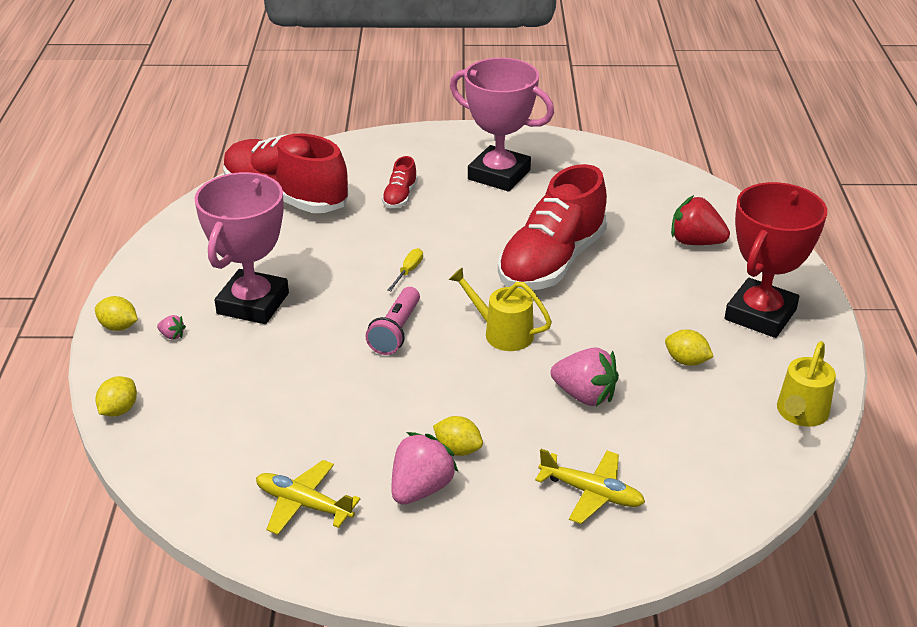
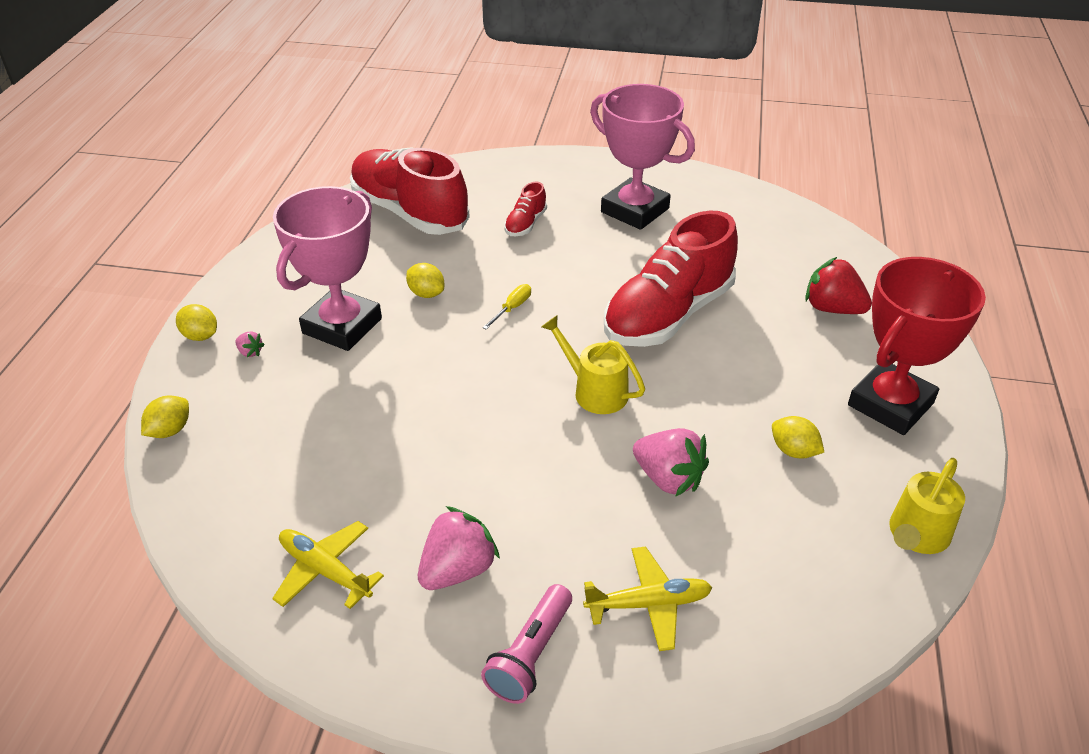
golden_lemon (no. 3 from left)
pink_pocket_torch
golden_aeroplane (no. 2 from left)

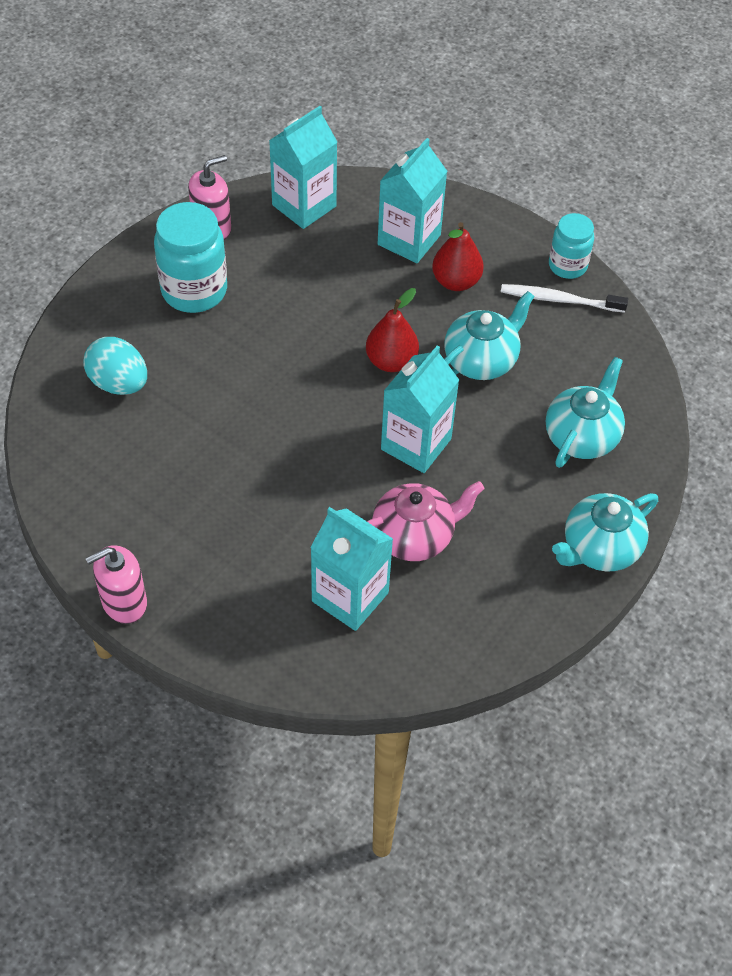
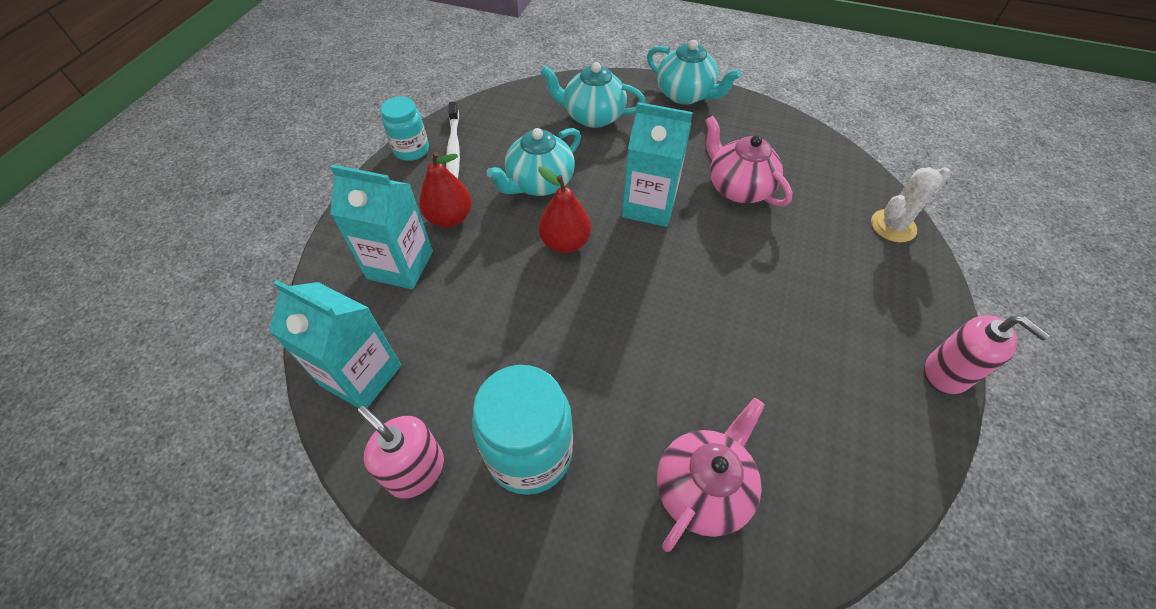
turquoise_tea_pot (no. 1 from left)
pink_tea_pot (no. 1 from left)
white_cactus
turquoise_carton (no. 2 from left in the first image)

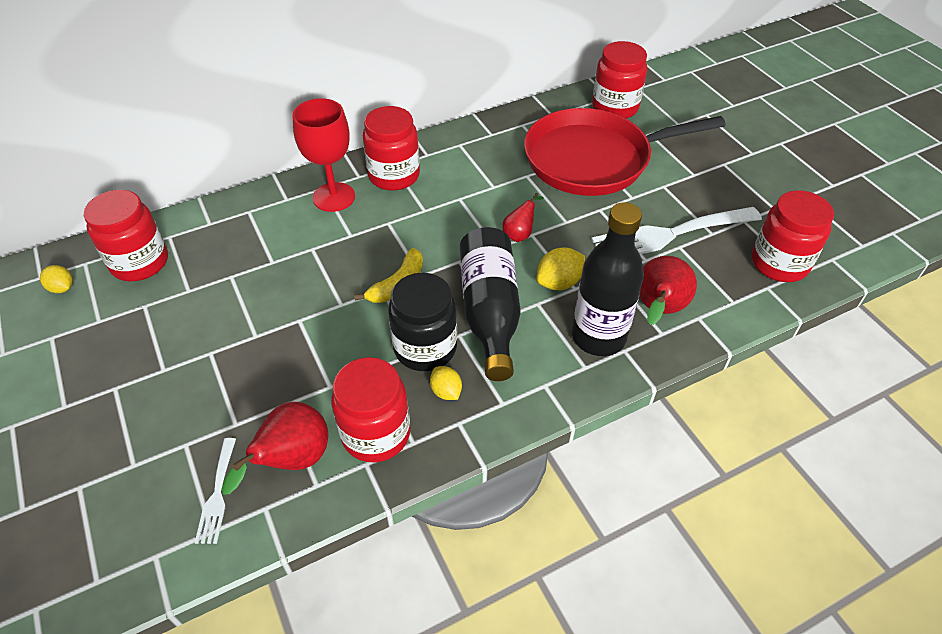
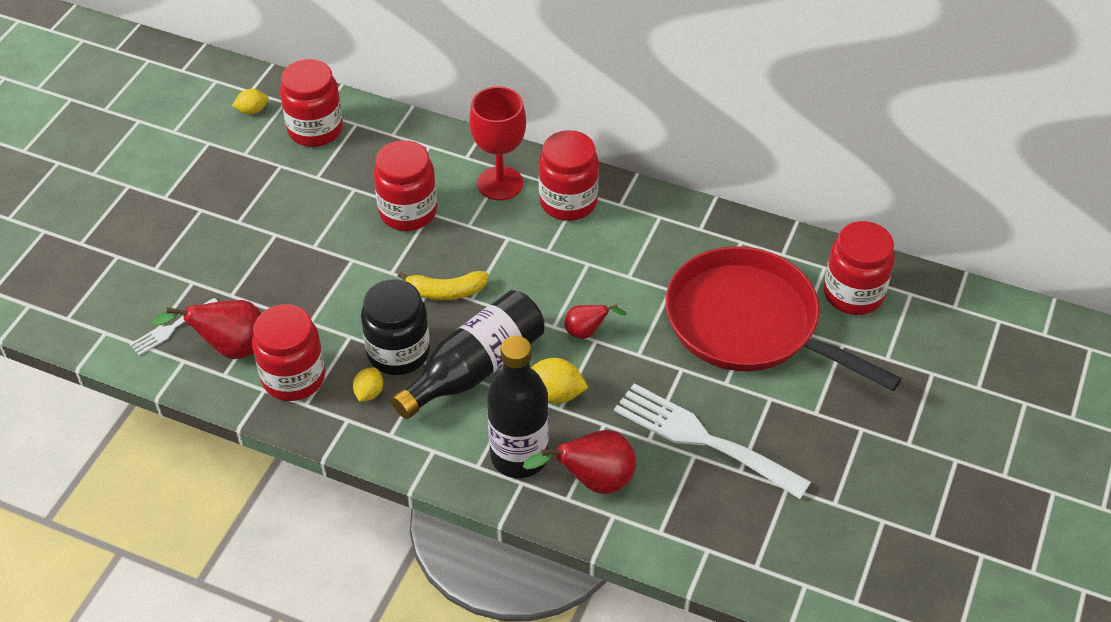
golden_lemon (no. 1 from left)
scarlet_jar (no. 3 from left)

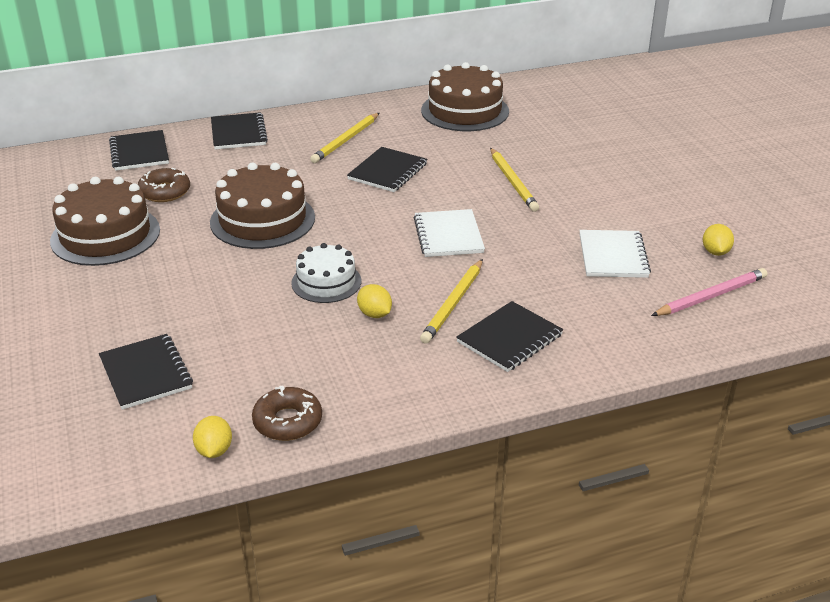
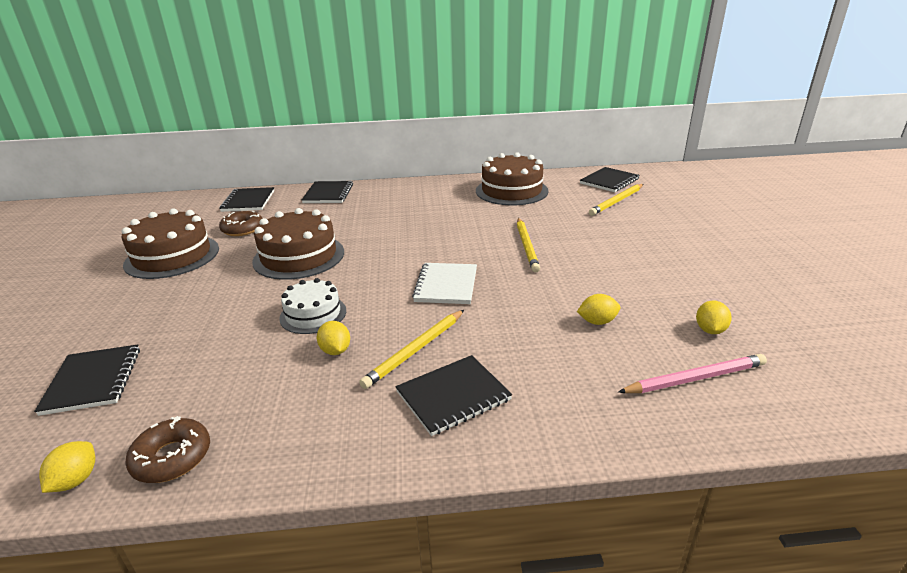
golden_lemon (no. 3 from left)
jet-black_exercise_book (no. 5 from left)
golden_wooden_pencil (no. 3 from left)

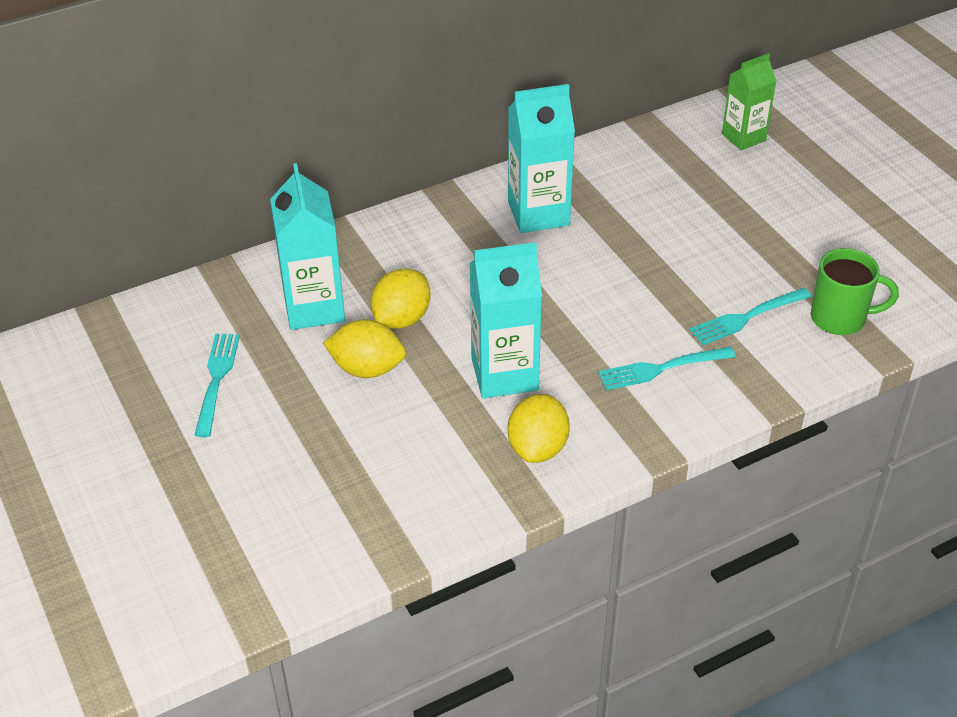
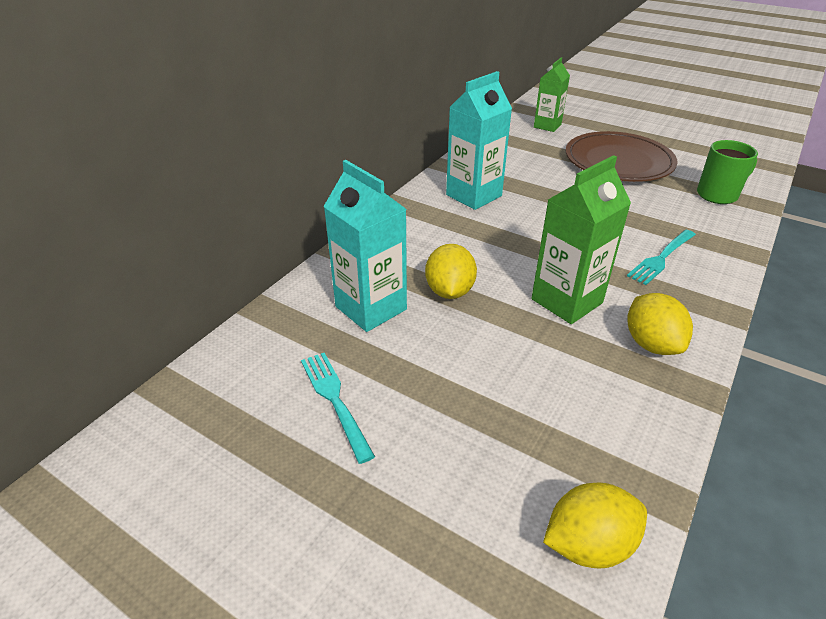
green_carton (no. 2 from left)
golden_lemon (no. 2 from left)
russet_flat_dish
turquoise_fork (no. 3 from left in the first image)

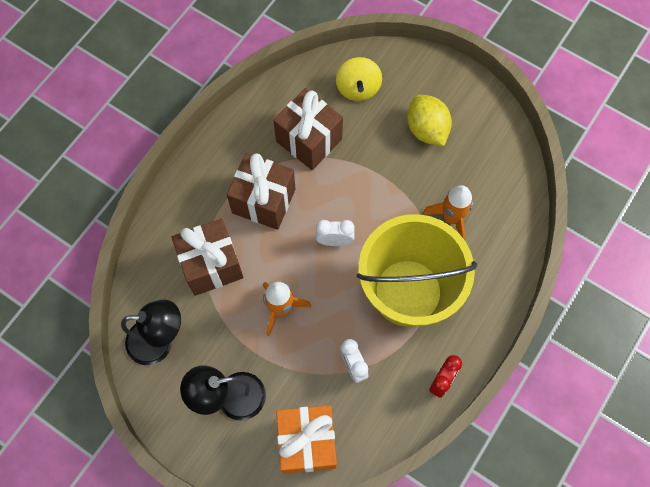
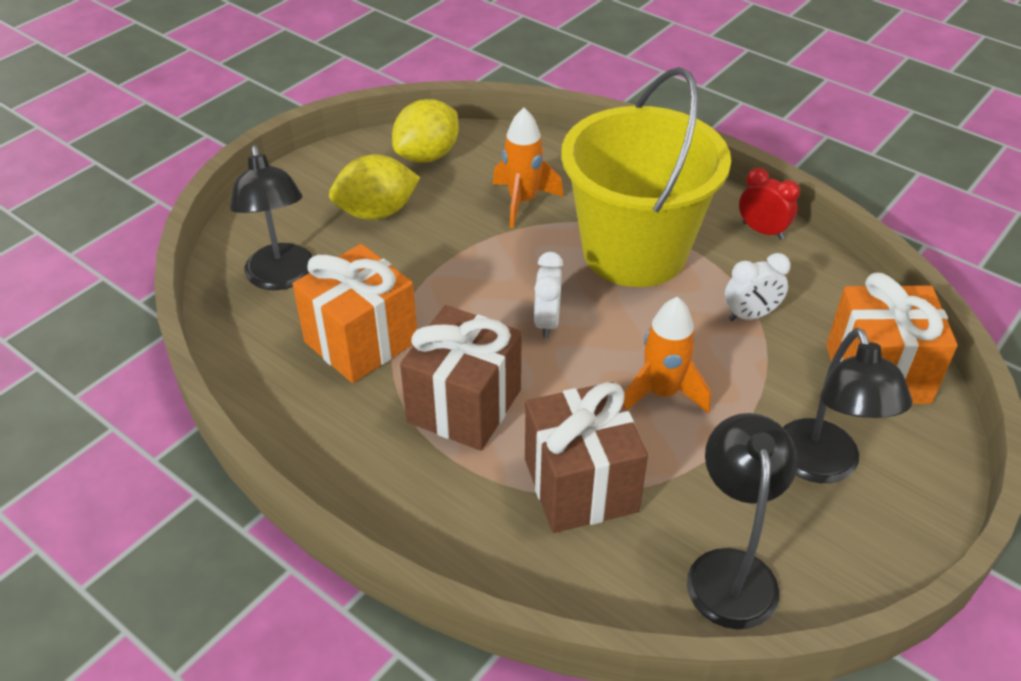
jet-black_desk_lamp (no. 1 from left)
bright_orange_gift (no. 1 from left)
golden_lemon (no. 2 from left)

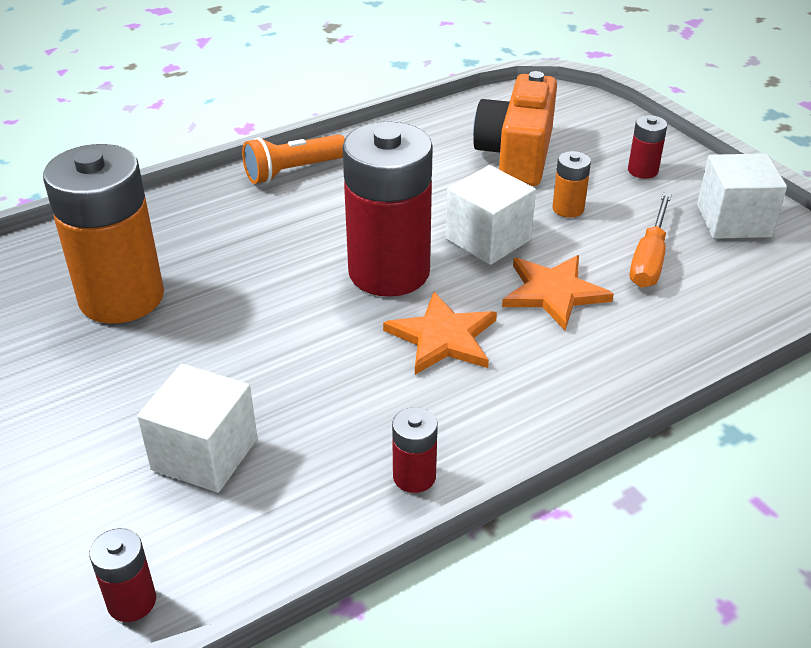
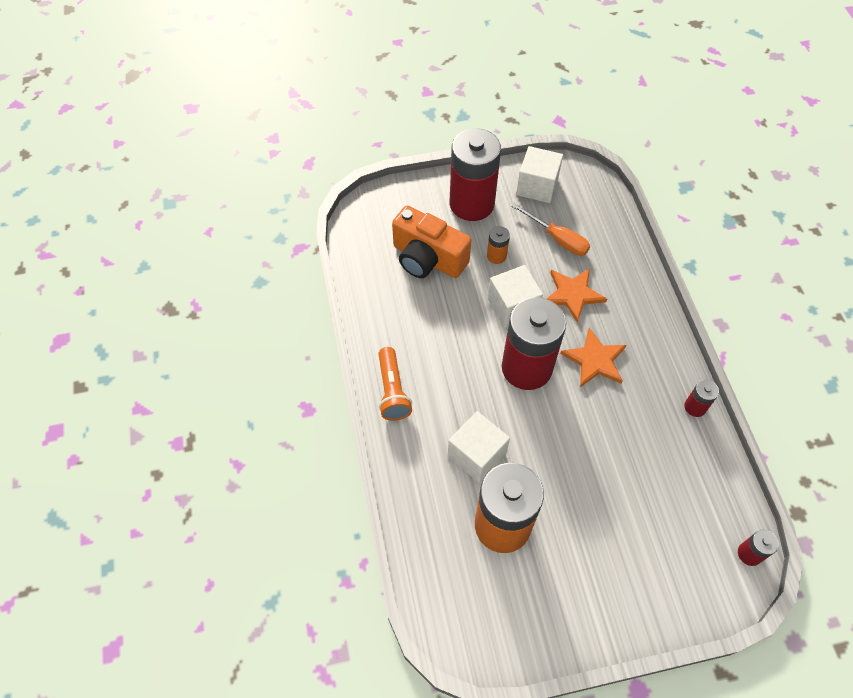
white_cube (no. 1 from left)
scarlet_power_cell (no. 1 from left)

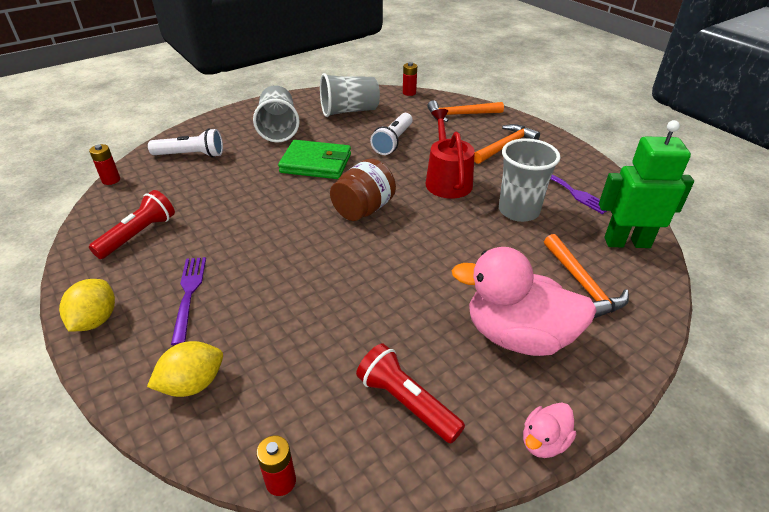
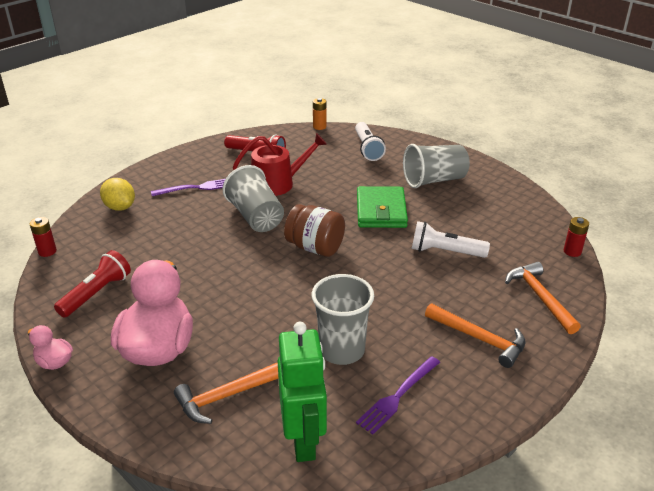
ash-grey_tumbler (no. 1 from left)
scarlet_sprinkling_can
bright_orange_power_cell
golden_lemon (no. 1 from left in the first image)

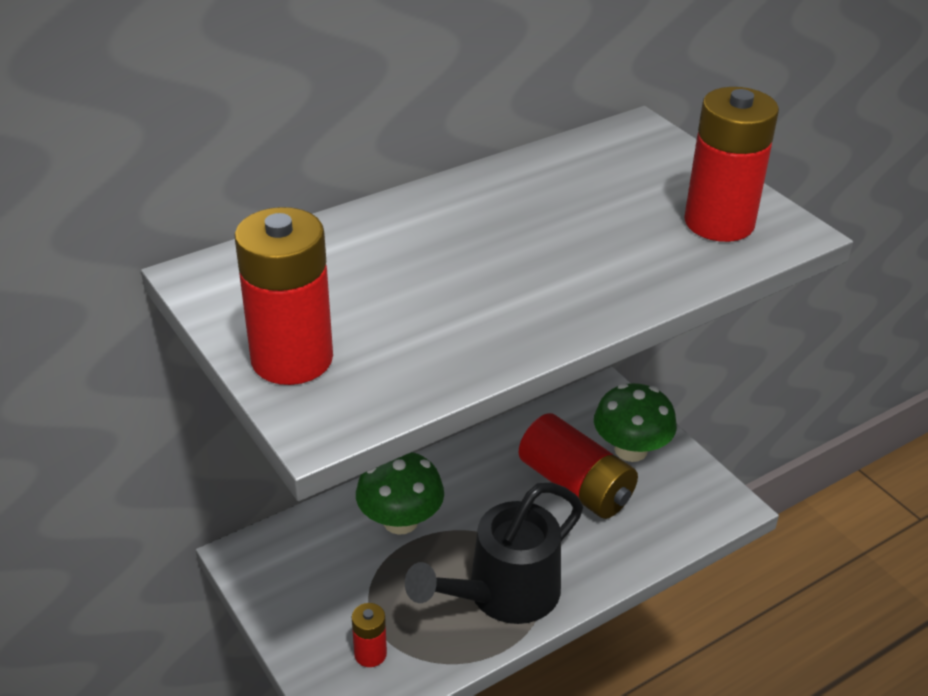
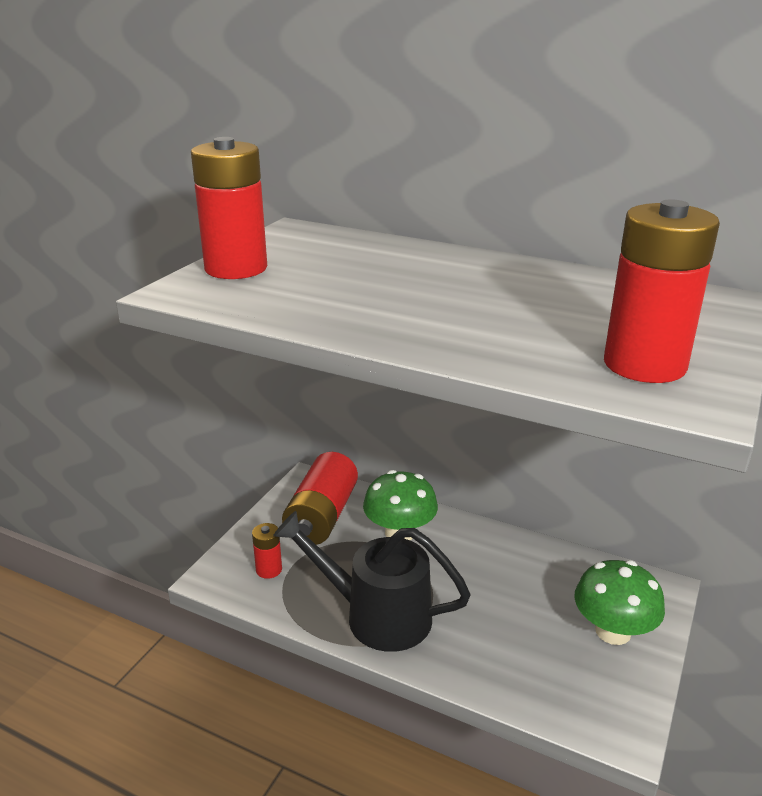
scarlet_power_cell (no. 3 from left)

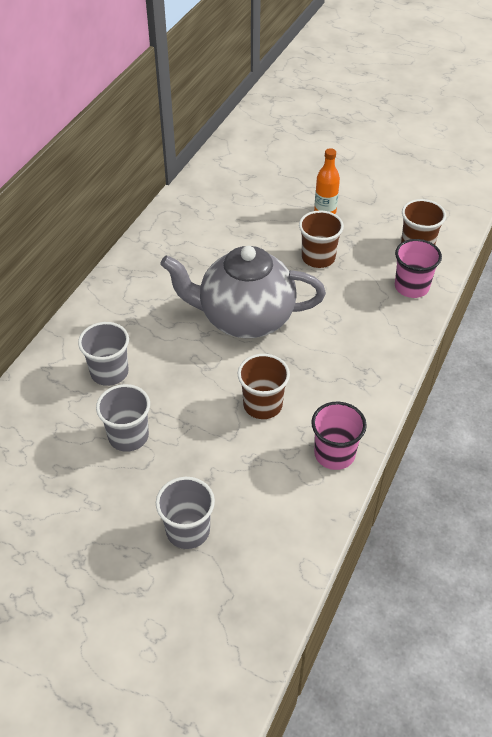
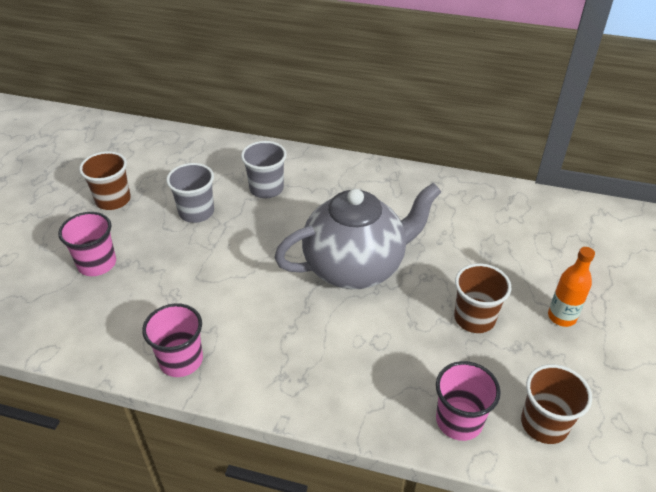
pink_tumbler (no. 1 from left)
russet_tumbler (no. 1 from left)
ash-grey_tea_pot

